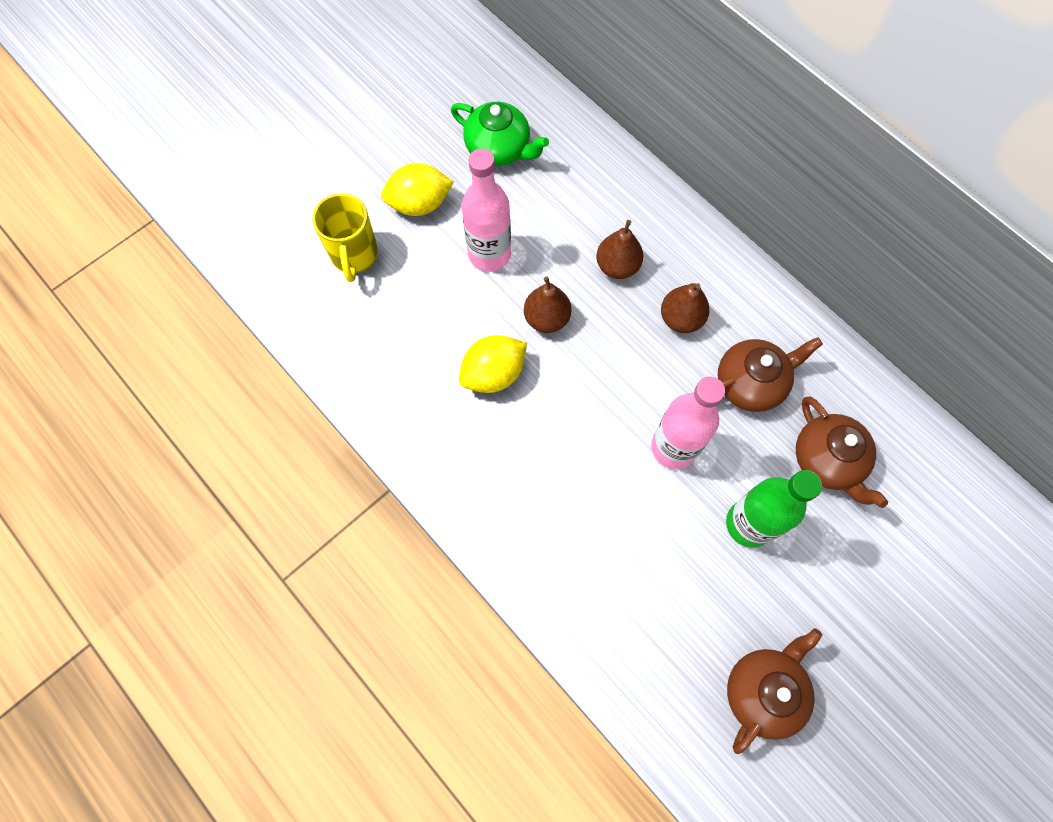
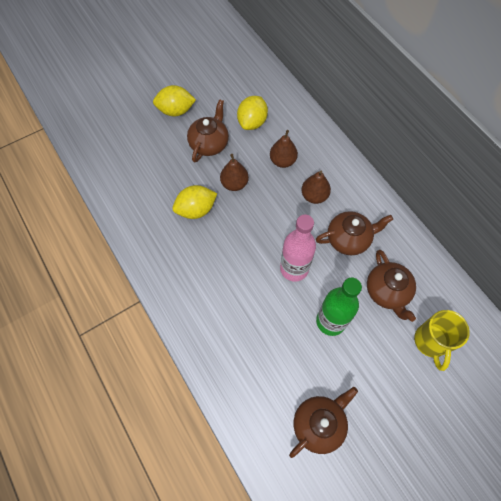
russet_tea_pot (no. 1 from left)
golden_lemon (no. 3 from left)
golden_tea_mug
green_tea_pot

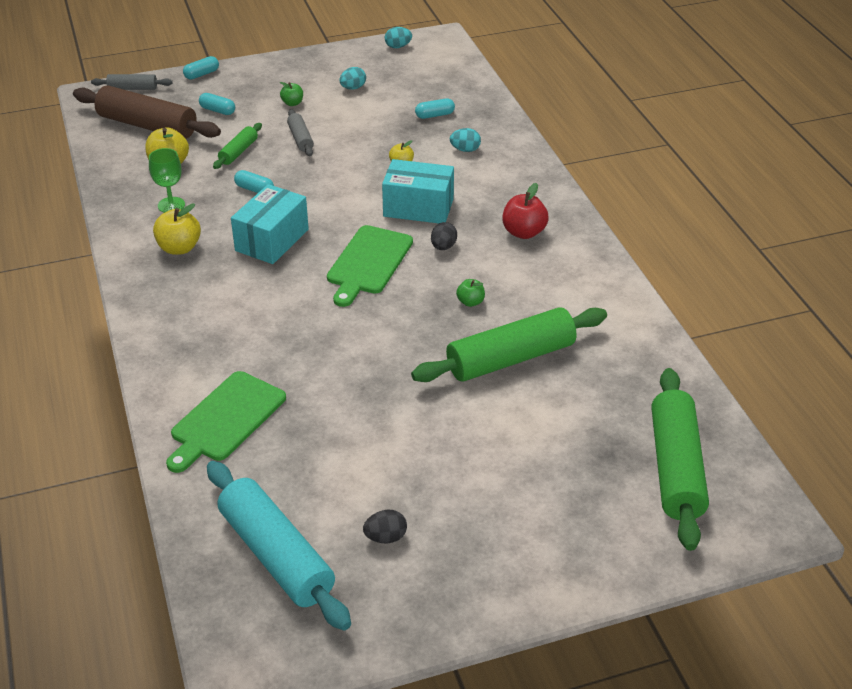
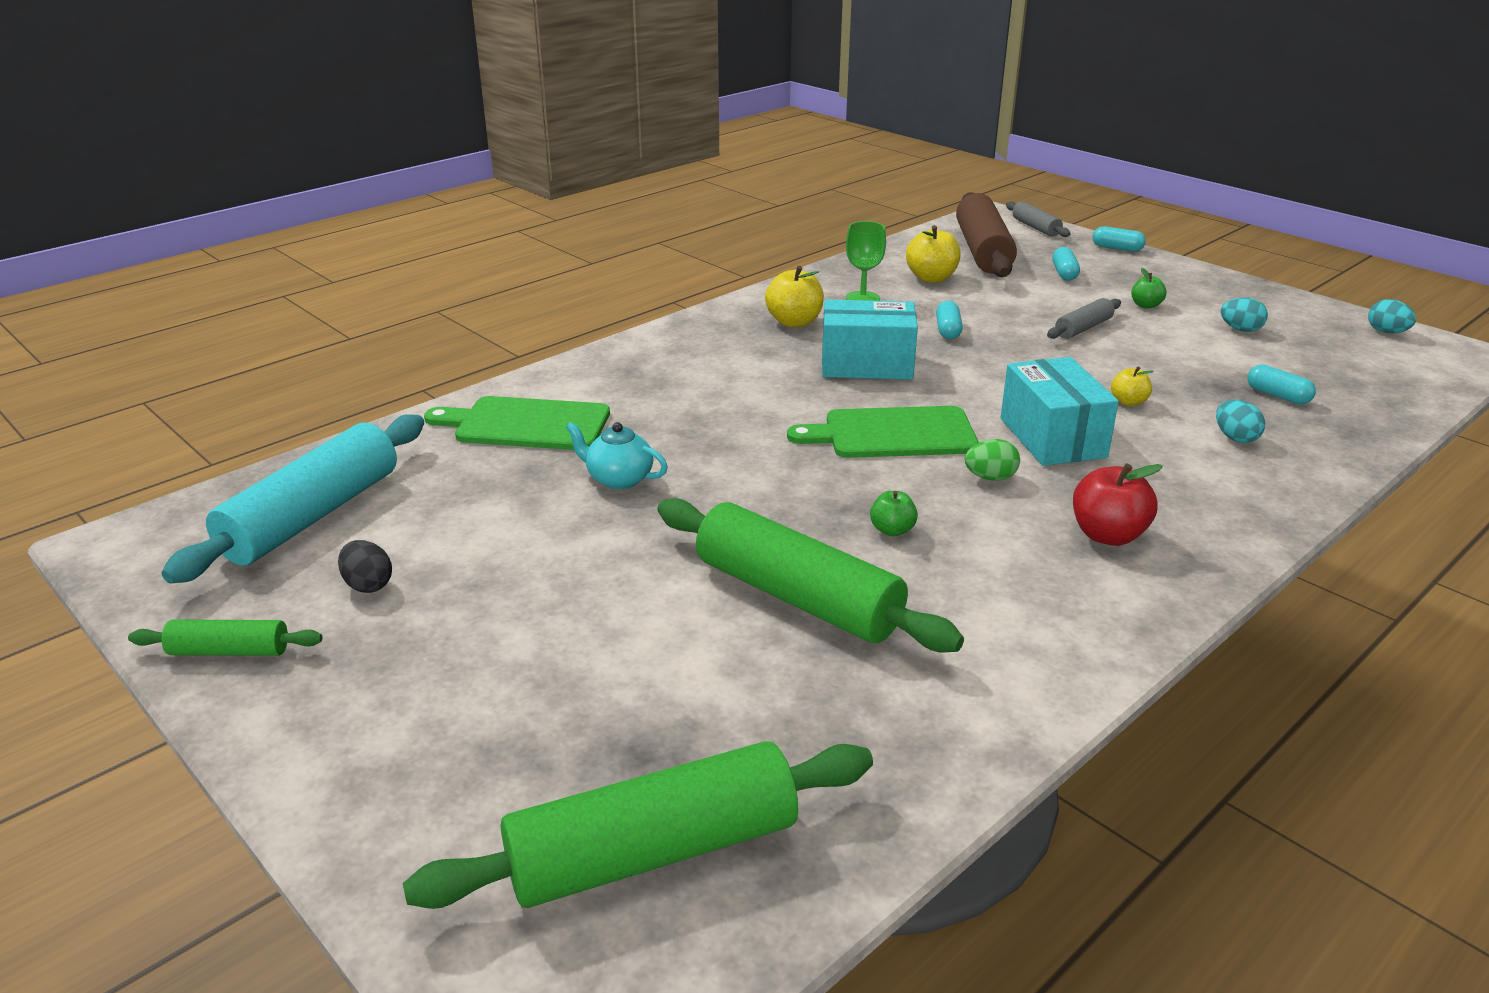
green_rolling_pin (no. 1 from left)
turquoise_tea_pot
green_egg

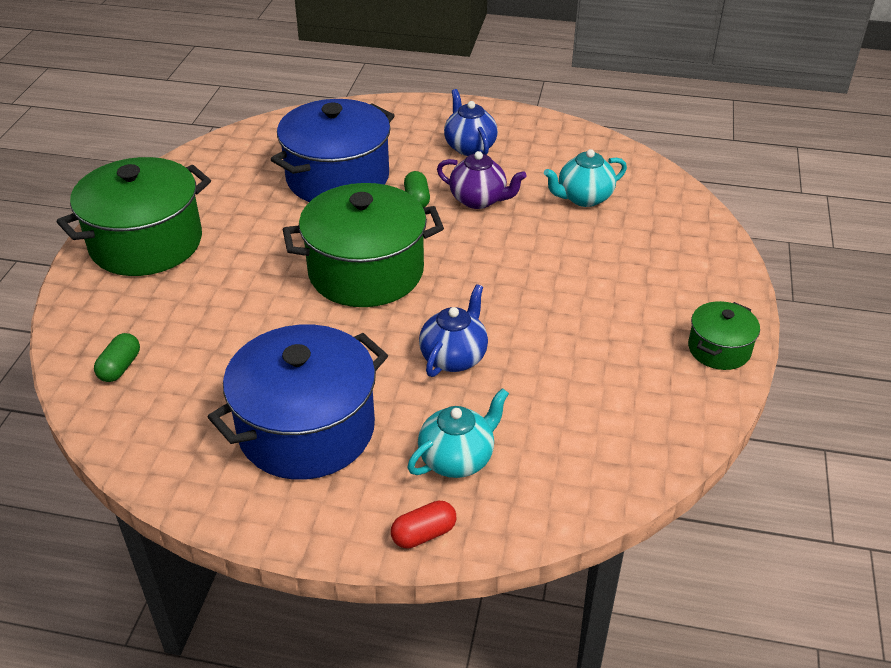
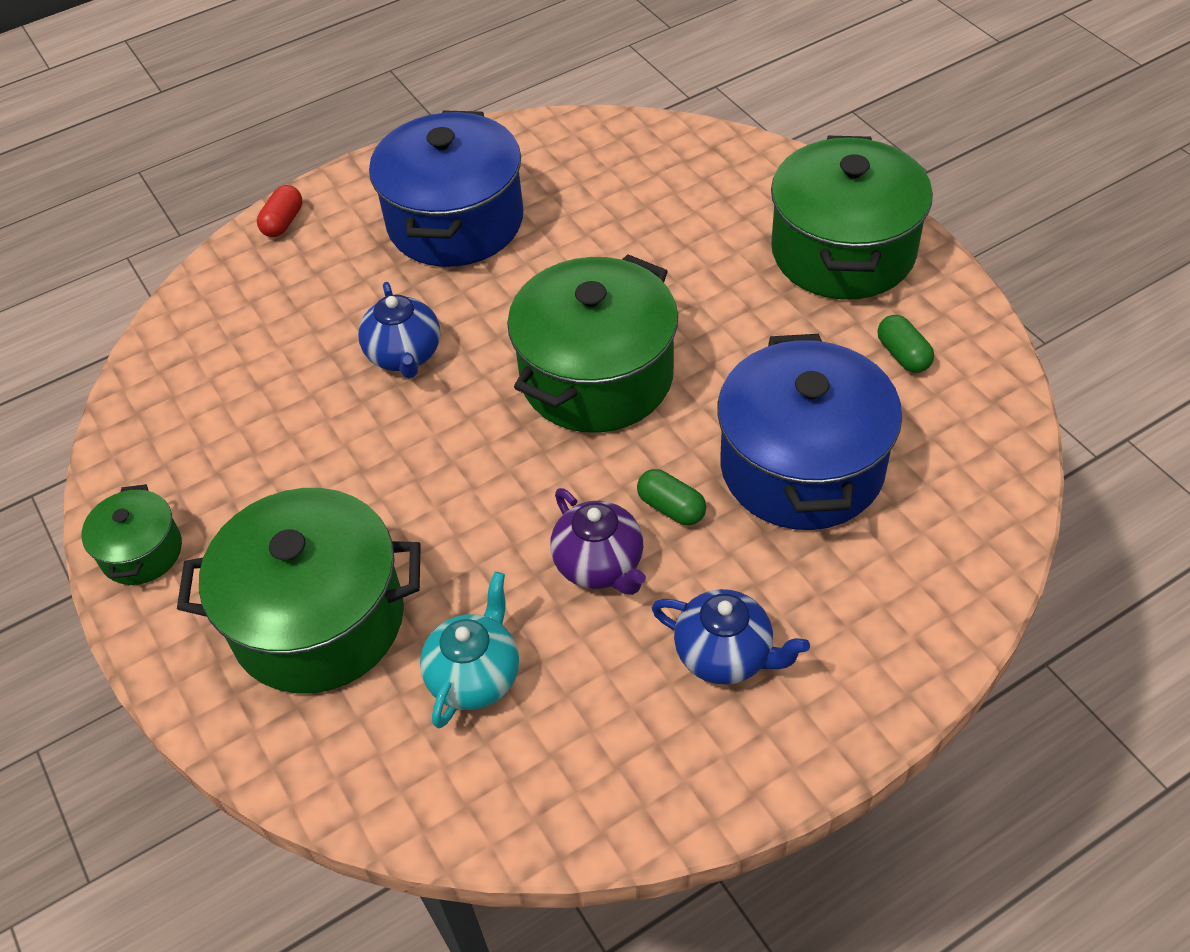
green_pot (no. 2 from left)
purple_tea_pot
green_pill_shape (no. 2 from left)
turquoise_tea_pot (no. 1 from left in the first image)

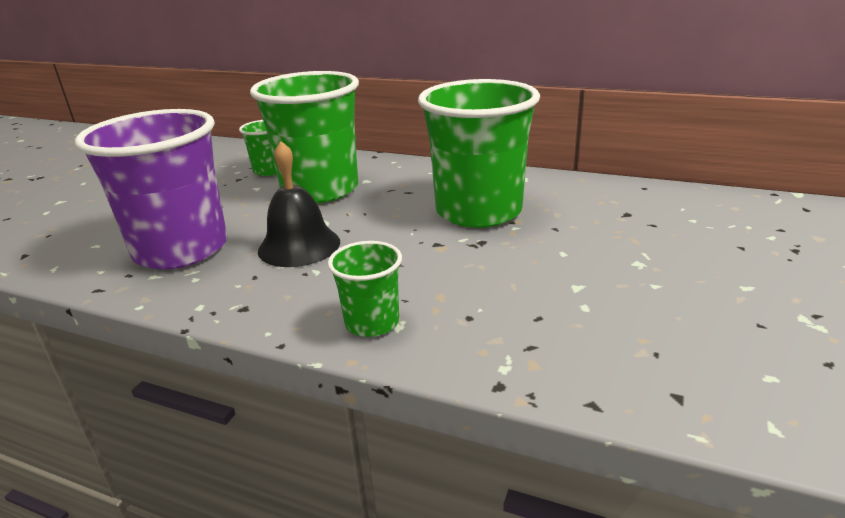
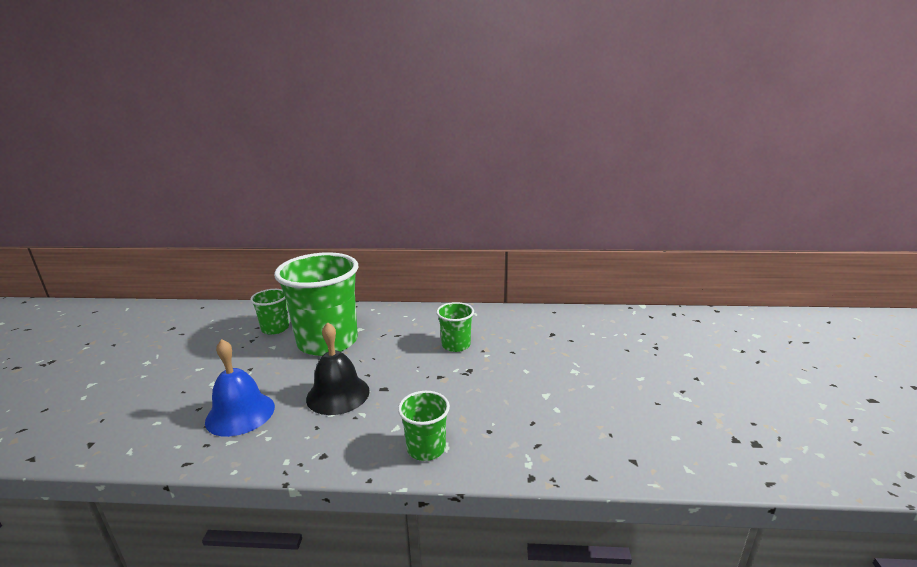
cobalt_hand_bell
green_tumbler (no. 4 from left)

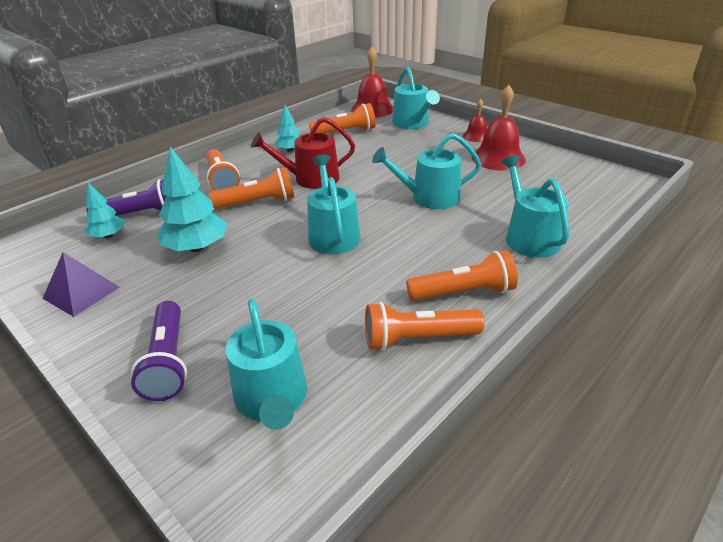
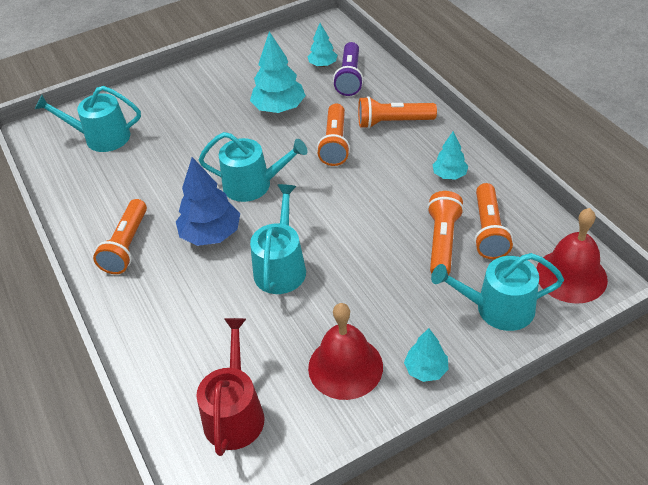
cobalt_toy_tree
scarlet_sprinkling_can
turquoise_toy_tree (no. 3 from left)
bright_orange_pocket_torch (no. 4 from left)
purple_pyramid_shape
purple_pocket_torch (no. 2 from left in the first image)
turquoise_sprinkling_can (no. 5 from left in the first image)

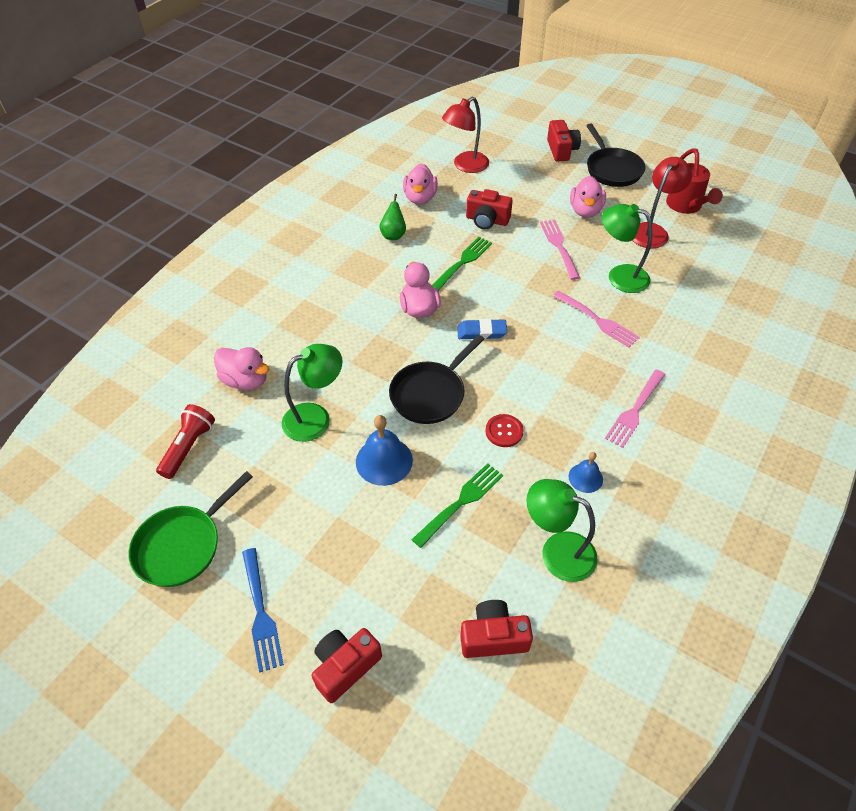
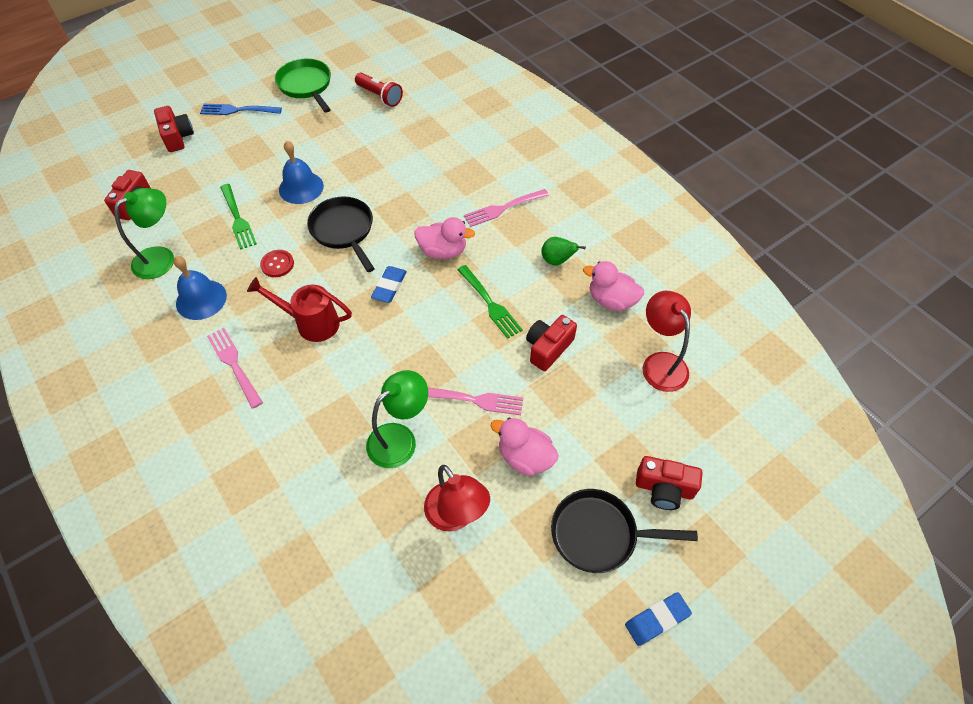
cobalt_hand_bell (no. 1 from left)
scarlet_sprinkling_can
pink_fork (no. 3 from left)
cobalt_pencil_eraser (no. 2 from left)
pink_duck (no. 1 from left in the first image)
green_desk_lamp (no. 1 from left in the first image)

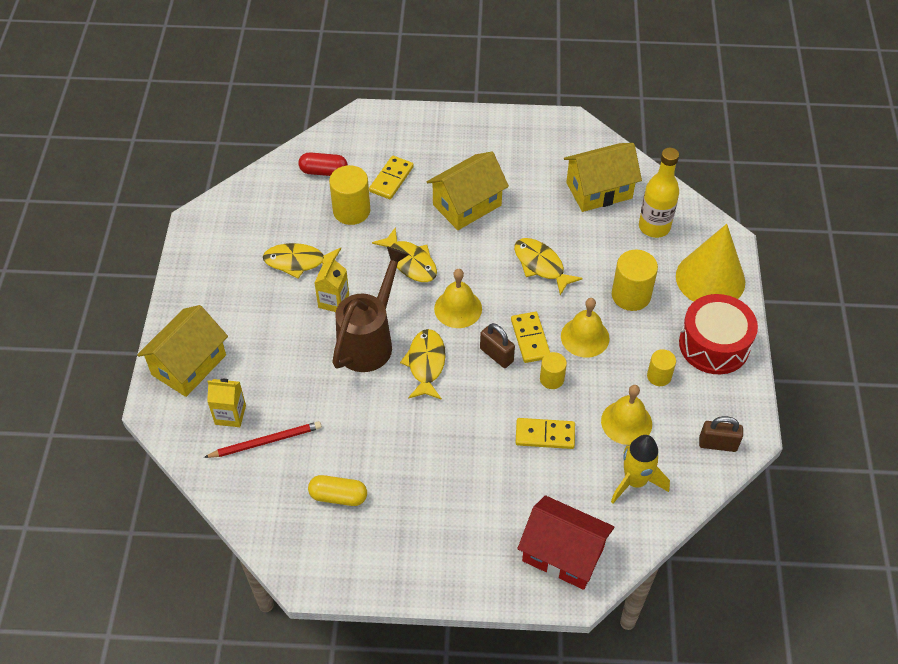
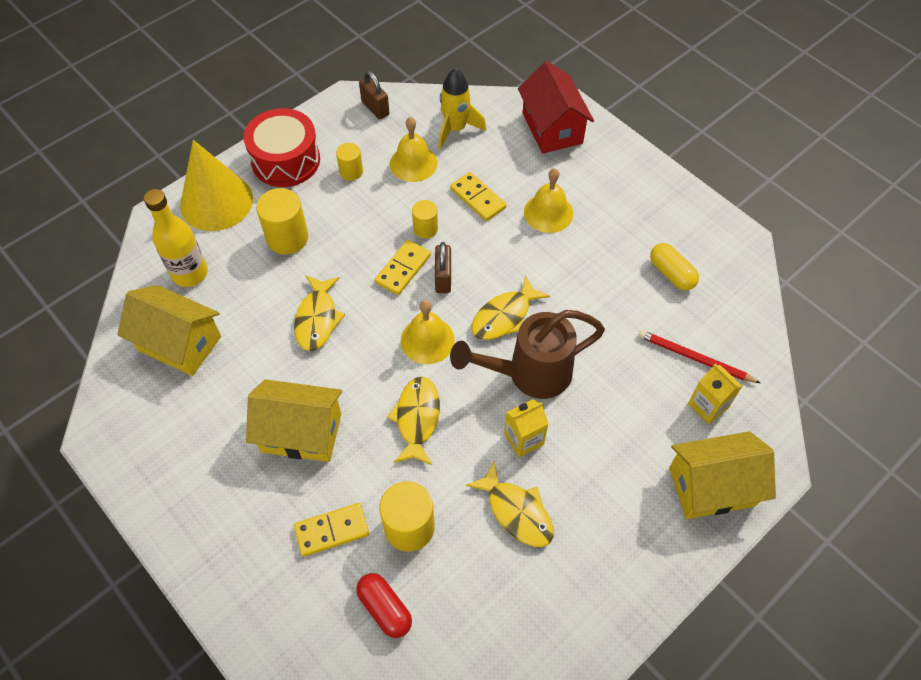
golden_hand_bell (no. 3 from left)

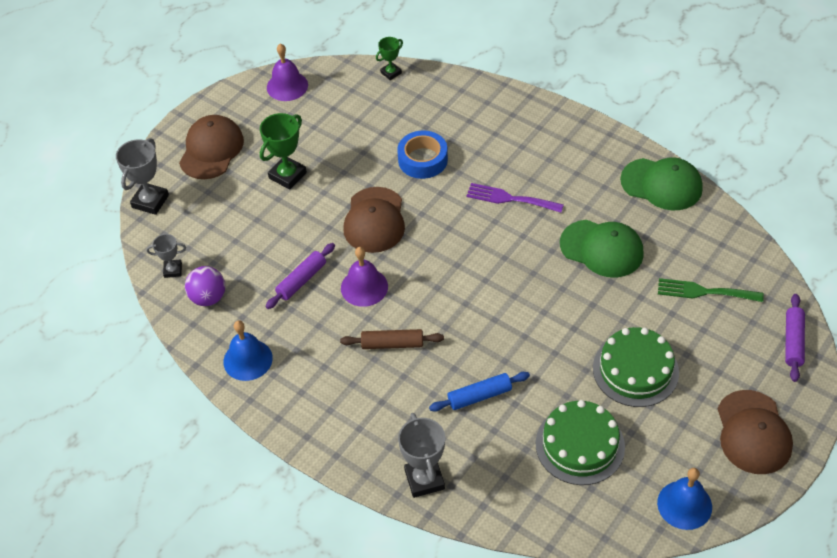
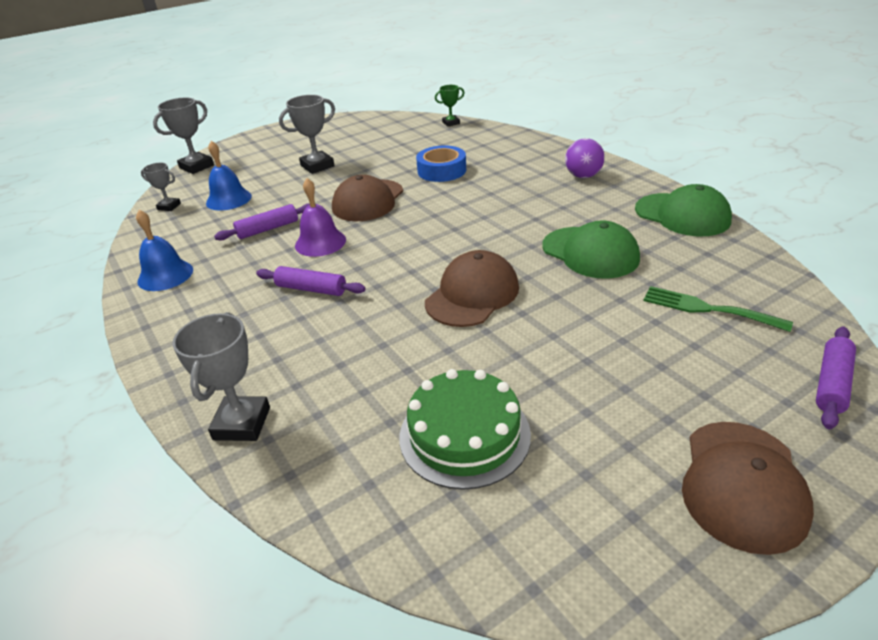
cobalt_hand_bell (no. 2 from left)
purple_rolling_pin (no. 2 from left)
ash-grey_prize_cup (no. 4 from left)
russet_cap (no. 2 from left)
purple_sphere
purple_hand_bell (no. 1 from left in the first image)
cobalt_rolling_pin
purple_fork
green_gateau (no. 2 from left in the first image)

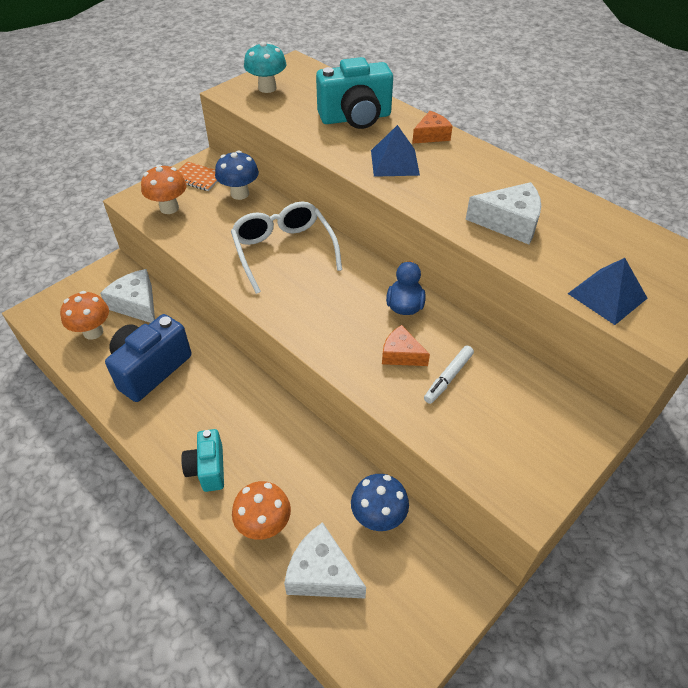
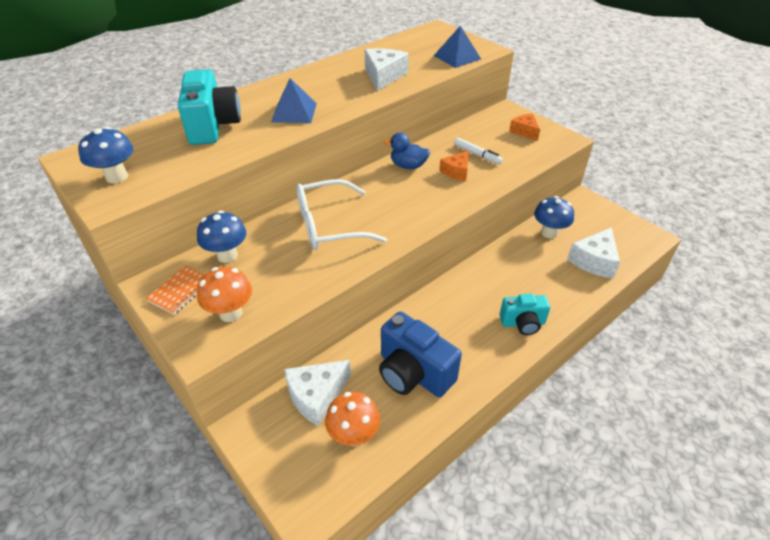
cobalt_toadstool (no. 1 from left)
bright_orange_cheese_wedge (no. 2 from left)
bright_orange_toadstool (no. 3 from left in the first image)

